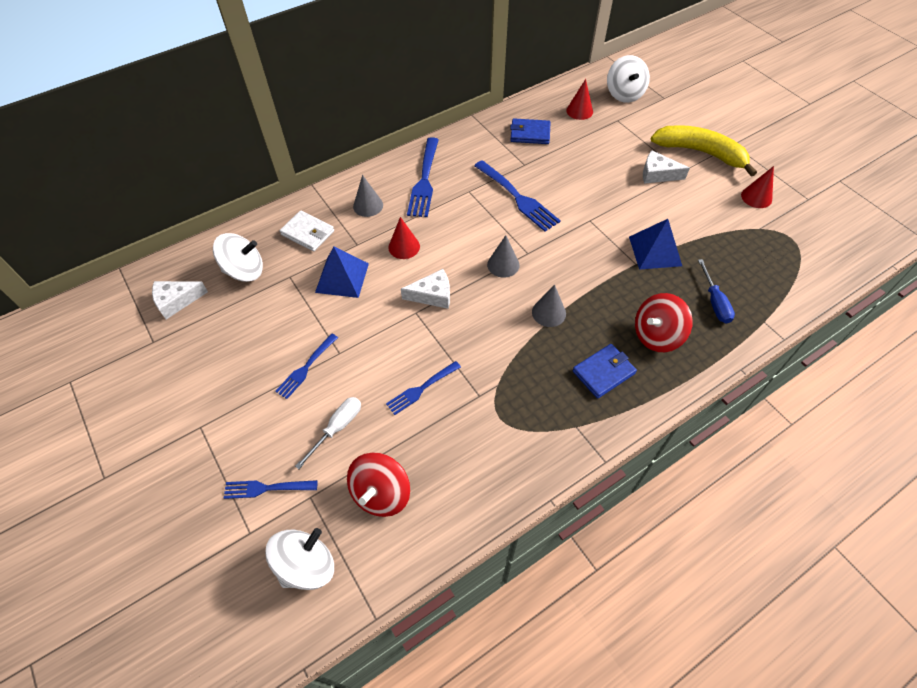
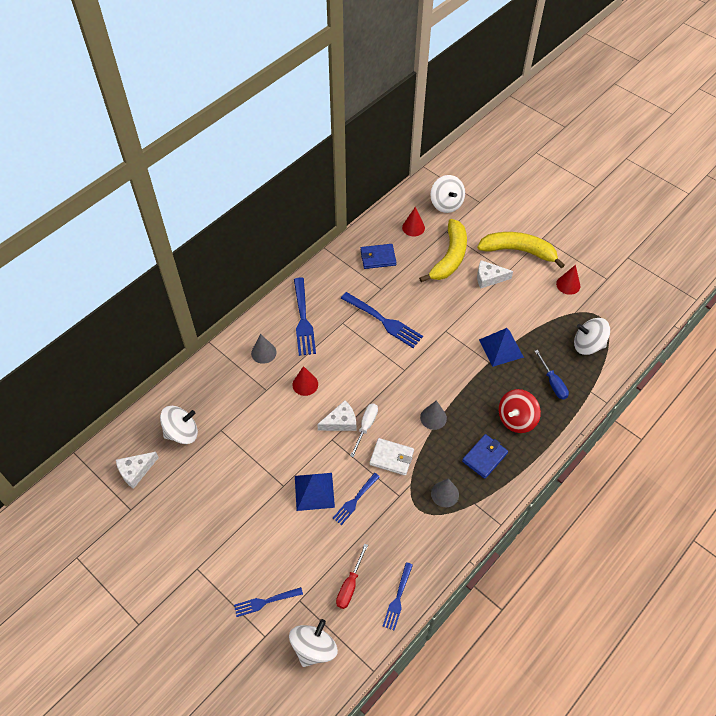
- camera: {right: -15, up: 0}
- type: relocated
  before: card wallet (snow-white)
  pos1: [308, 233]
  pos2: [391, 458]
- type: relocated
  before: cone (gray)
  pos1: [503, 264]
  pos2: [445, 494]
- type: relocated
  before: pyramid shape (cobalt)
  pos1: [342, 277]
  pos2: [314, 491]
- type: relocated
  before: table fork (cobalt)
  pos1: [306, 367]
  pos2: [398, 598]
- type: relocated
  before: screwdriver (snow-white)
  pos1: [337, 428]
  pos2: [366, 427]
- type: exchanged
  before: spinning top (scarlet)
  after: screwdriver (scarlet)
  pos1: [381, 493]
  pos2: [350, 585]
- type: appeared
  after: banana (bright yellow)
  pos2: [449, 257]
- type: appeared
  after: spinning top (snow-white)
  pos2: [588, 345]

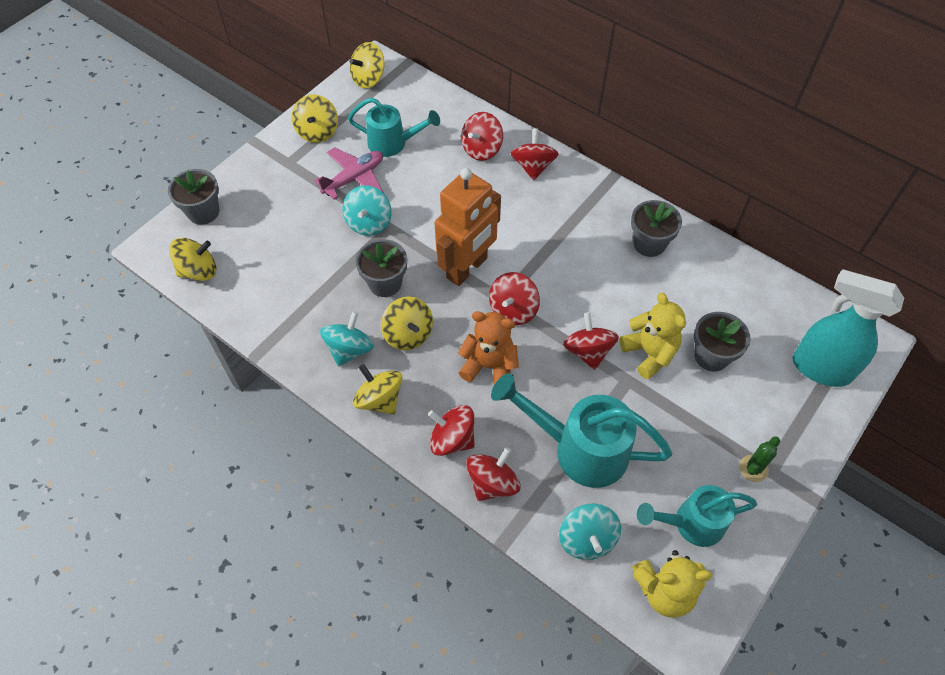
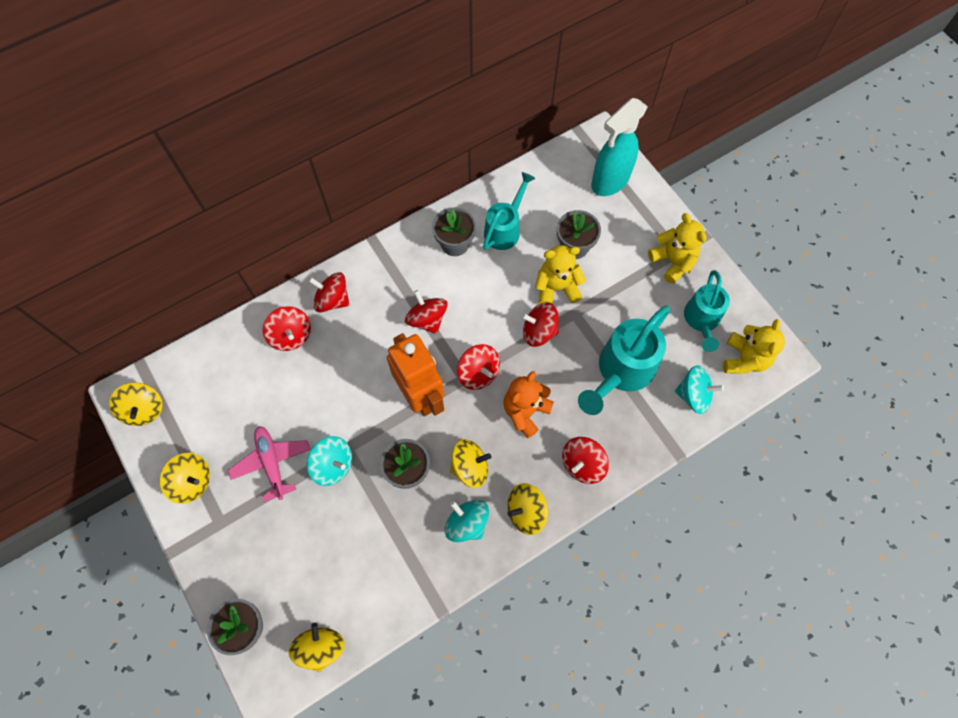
- camera: {right: -70, up: 10}
- type: relocated
  before: watering can (aqua)
  pos1: [393, 143]
  pos2: [505, 229]
- type: exchanged
  before: prickly plant (green)
  after: stuffed bear (bright yellow)
  pos1: [753, 468]
  pos2: [673, 262]
- type: relocated
  before: spinning top (scarlet)
  pos1: [492, 483]
  pos2: [427, 319]

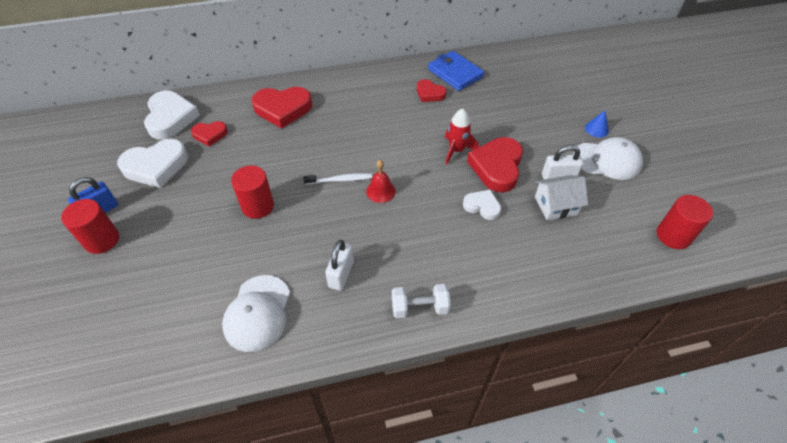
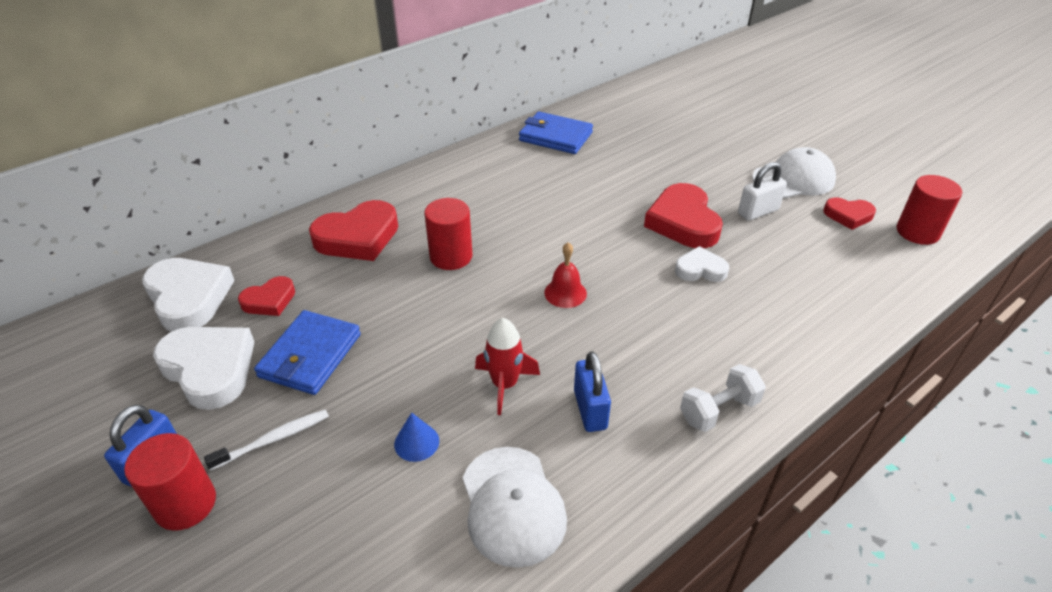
- camera: {right: -25, up: -10}
- type: relocated
  before: love heart (scarlet)
  pos1: [430, 93]
  pos2: [848, 215]
- type: relocated
  before: spaceship (scarlet)
  pos1: [456, 150]
  pos2: [504, 385]
- type: relocated
  before: cone (cobalt)
  pos1: [596, 129]
  pos2: [416, 442]
- type: spun
  before: love heart (snow-white)
  pos1: [156, 166]
  pos2: [210, 369]
  turn: -90
- type: relocated
  before: cylinder (scarlet)
  pos1: [258, 206]
  pos2: [451, 256]
- type: relocated
  before: tooth brush (snow-white)
  pos1: [340, 180]
  pos2: [273, 439]
- type: missing
  before: cottage (snow-white)
  pos1: [556, 205]
- type: colour
  before: padlock (snow-white)
  after: padlock (cobalt)
  pos1: [341, 274]
  pos2: [590, 409]
- type: appeared
  after: card wallet (cobalt)
  pos2: [310, 355]

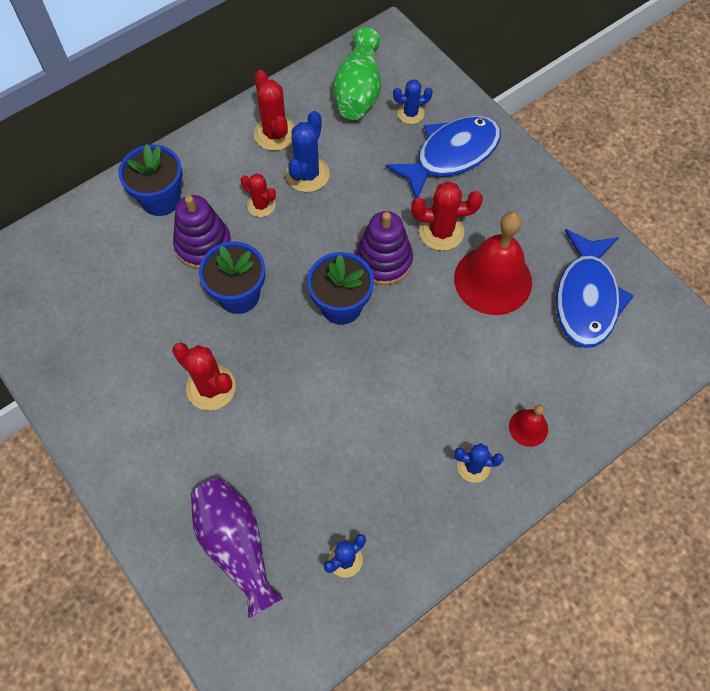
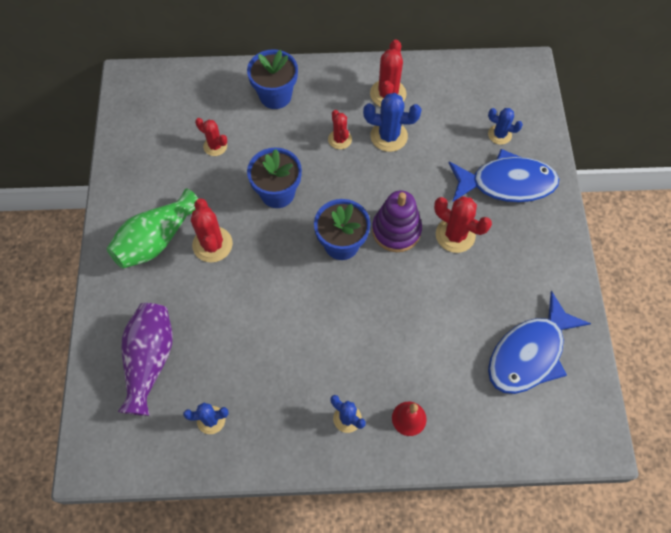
- camera: {right: 35, up: 0}
- type: relocated
  before: flower vase (green)
  pos1: [358, 91]
  pos2: [157, 240]
- type: spun
  before: prickly plant (cobalt)
  pos1: [307, 174]
  pos2: [389, 136]
  turn: 45
- type: missing
  before: ring stacker (purple)
  pos1: [203, 245]
- type: missing
  before: school bell (scarlet)
  pos1: [493, 280]
- type: appeared
  after: prickly plant (scarlet)
  pos2: [215, 146]

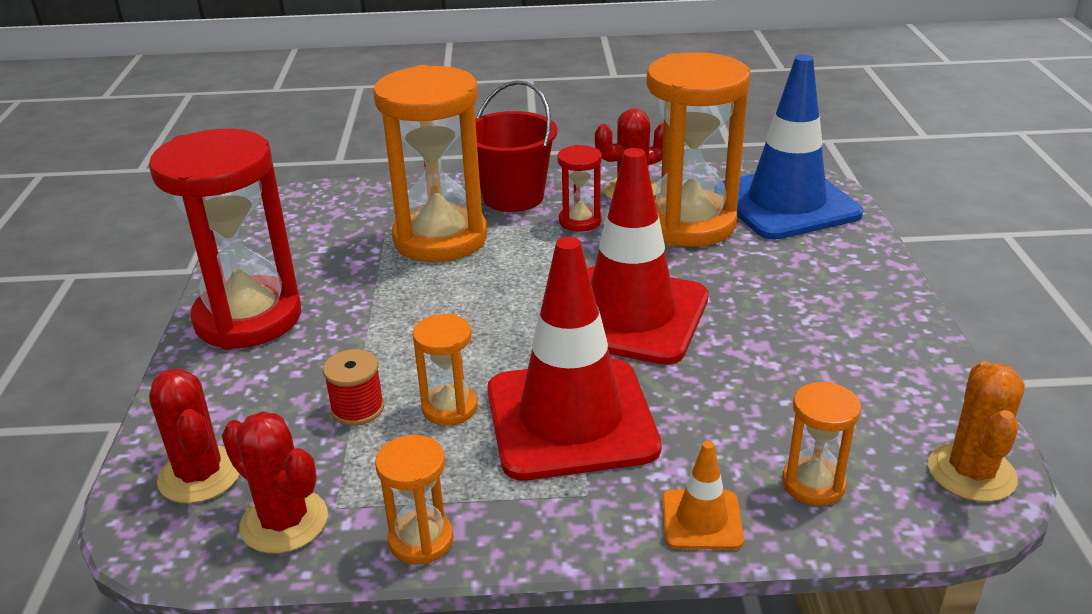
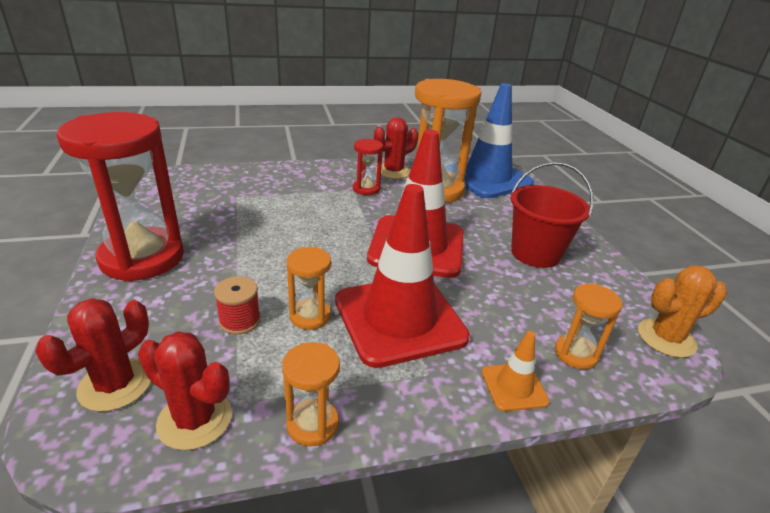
- camera: {right: -15, up: 0}
- type: missing
  before: sand timer (orange-coloured)
  pos1: [440, 238]
- type: relocated
  before: sand bucket (scarlet)
  pos1: [513, 197]
  pos2: [535, 253]
- type: spun
  before: prickly plant (orange-coloured)
  pos1: [971, 472]
  pos2: [666, 338]
  turn: 75
- type: spun
  before: prickly plant (scarlet)
  pos1: [200, 475]
  pos2: [115, 385]
  turn: 75

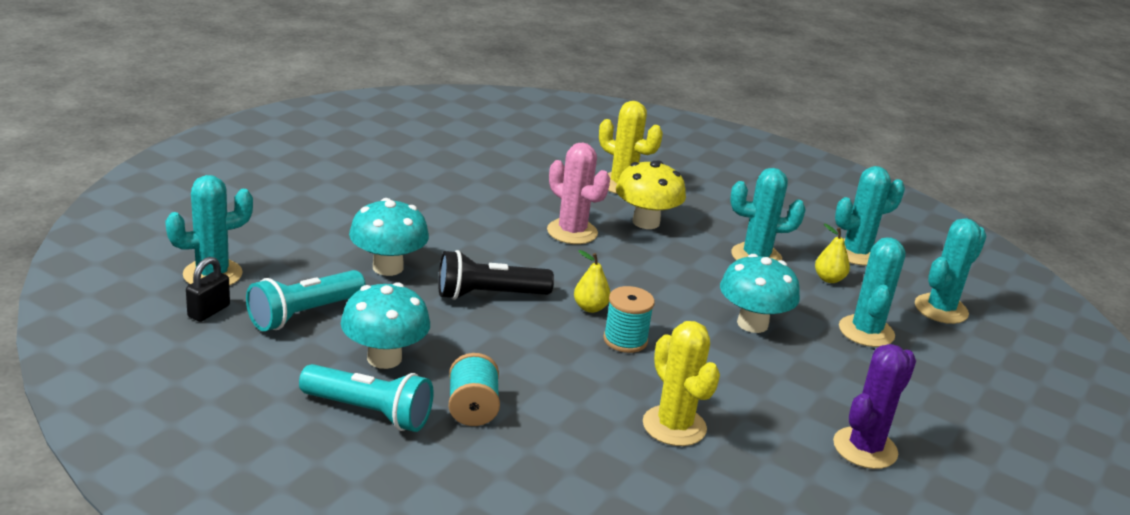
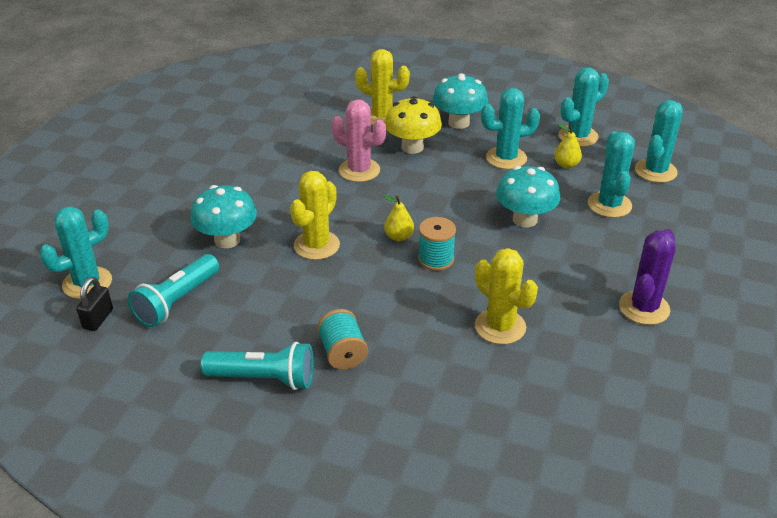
- camera: {right: -10, up: 10}
- type: exchanged
  before: pocket torch (jet-black)
  after: prickly plant (bright yellow)
  pos1: [489, 295]
  pos2: [316, 245]
- type: relocated
  before: fungus (aqua)
  pos1: [384, 358]
  pos2: [459, 123]

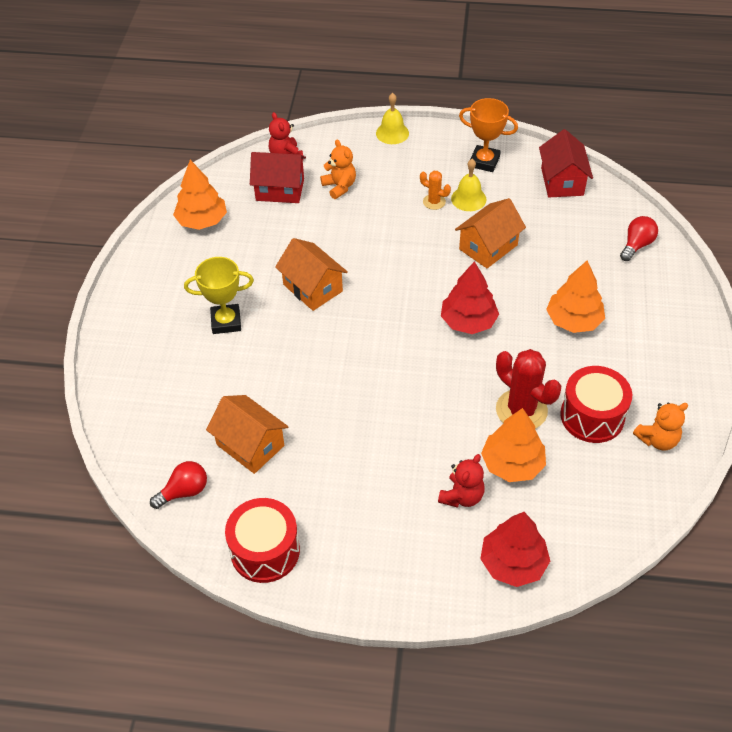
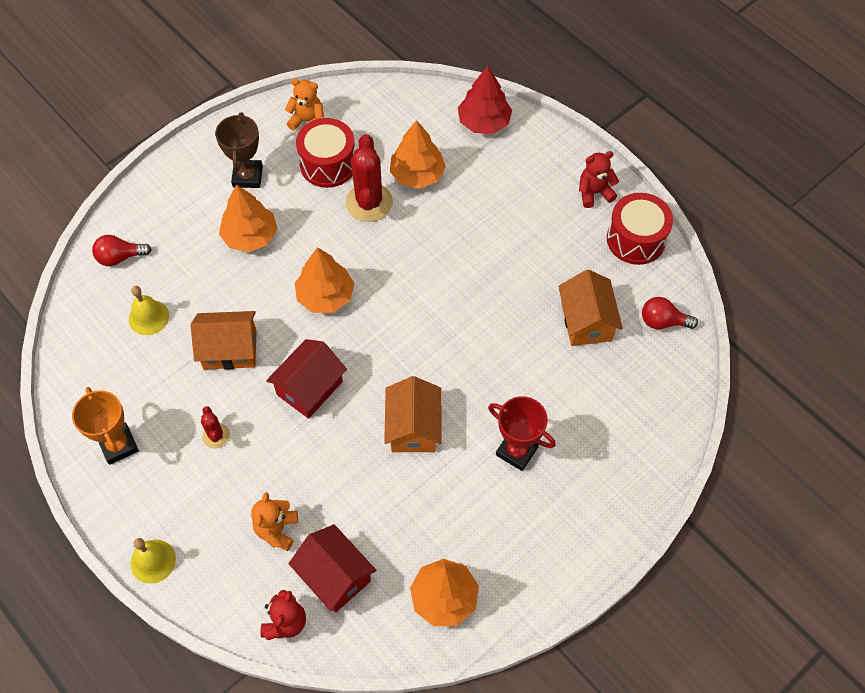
- camera: {right: -140, up: 10}
- type: relocated
  before: cottage (scarlet)
  pos1: [562, 181]
  pos2: [310, 388]
- type: relocated
  before: school bell (bright yellow)
  pos1: [468, 199]
  pos2: [148, 317]
- type: colour
  before: prickly plant (orange-coloured)
  after: prickly plant (scarlet)
  pos1: [434, 202]
  pos2: [216, 436]
- type: colour
  before: prize cup (bright yellow)
  after: prize cup (scarlet)
  pos1: [226, 322]
  pos2: [517, 451]
- type: colour
  before: tree (scarlet)
  after: tree (orange-coloured)
  pos1: [468, 321]
  pos2: [325, 296]
- type: relocated
  before: stuffed bear (scarlet)
  pos1: [462, 496]
  pos2: [594, 193]
- type: appeared
  after: prize cup (dark brown)
  pos2: [247, 176]

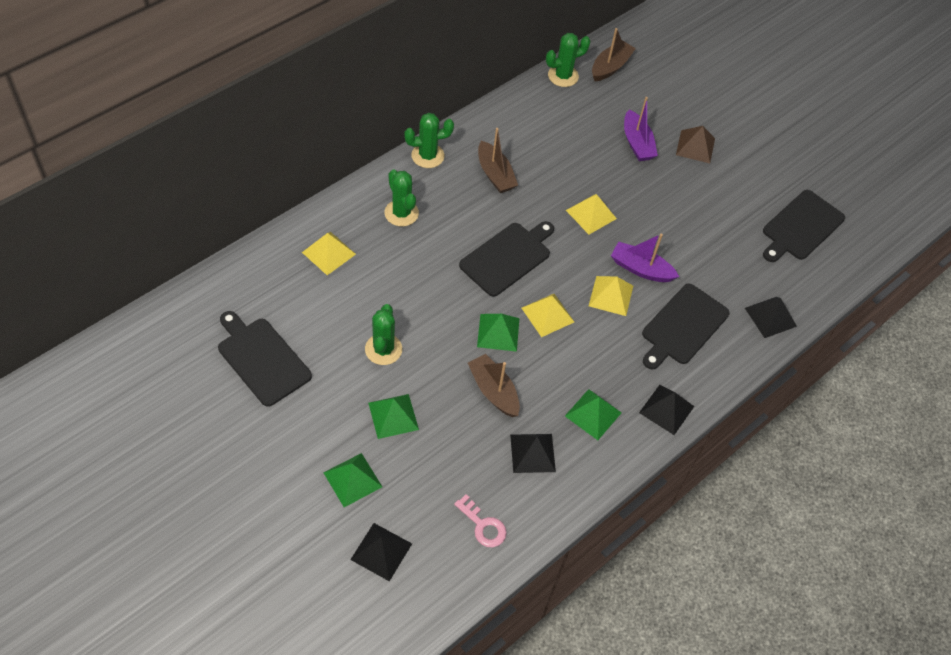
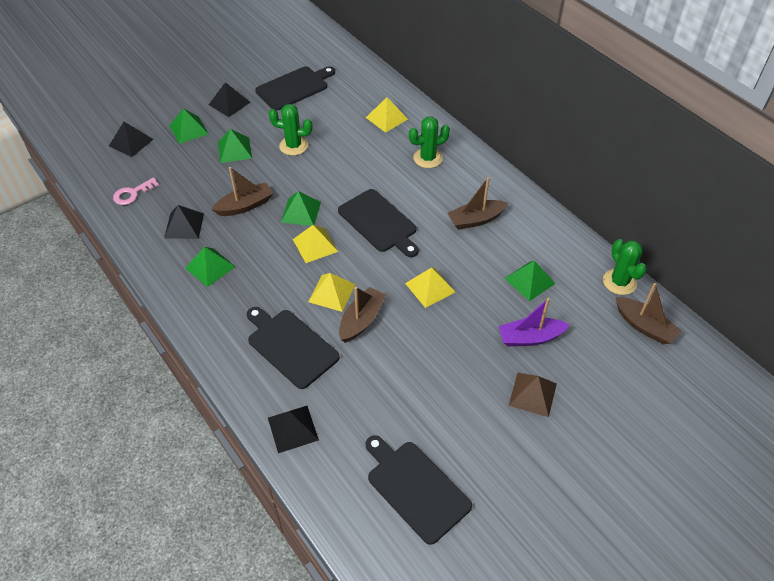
- camera: {right: 100, up: -5}
- type: missing
  before: prickly plant (green)
  pos1: [427, 156]
- type: colour
  before: boat (purple)
  after: boat (dark brown)
  pos1: [641, 269]
  pos2: [361, 320]
- type: relocated
  before: pyramid shape (jet-black)
  pos1: [666, 409]
  pos2: [229, 103]
- type: appeared
  after: pyramid shape (green)
  pos2: [529, 280]

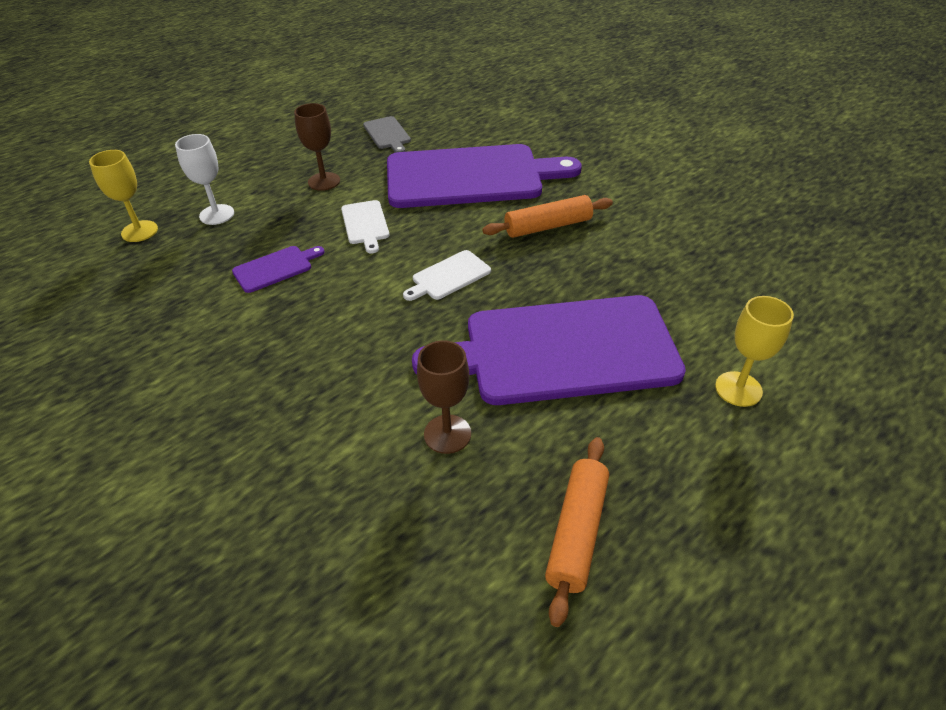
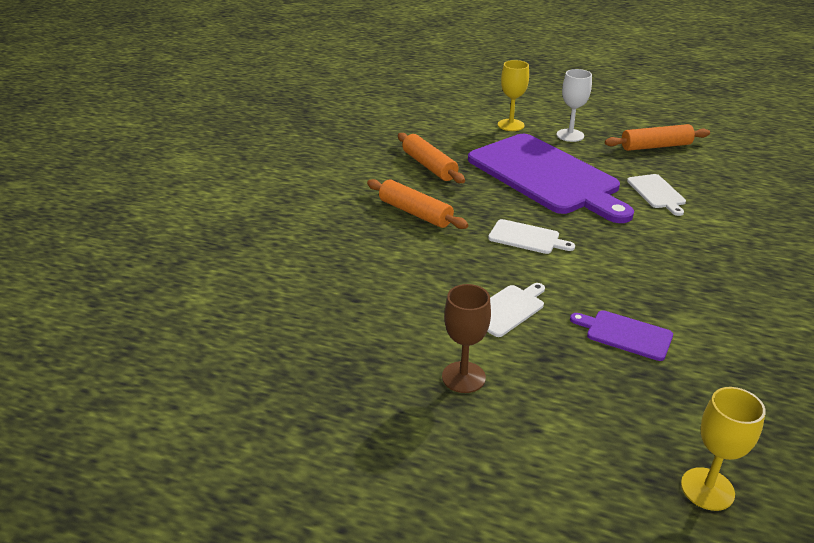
- camera: {right: -120, up: -10}
- type: missing
  before: cutting board (gray)
  pos1: [387, 134]
- type: relocated
  before: wine glass (snow-white)
  pos1: [217, 214]
  pos2: [570, 135]
- type: missing
  before: cutting board (purple)
  pos1: [470, 176]
- type: exchanged
  before: wine glass (dark brown)
  after: cutting board (snow-white)
  pos1: [447, 434]
  pos2: [657, 193]
- type: appeared
  after: dough roller (orange-coloured)
  pos2: [429, 166]

